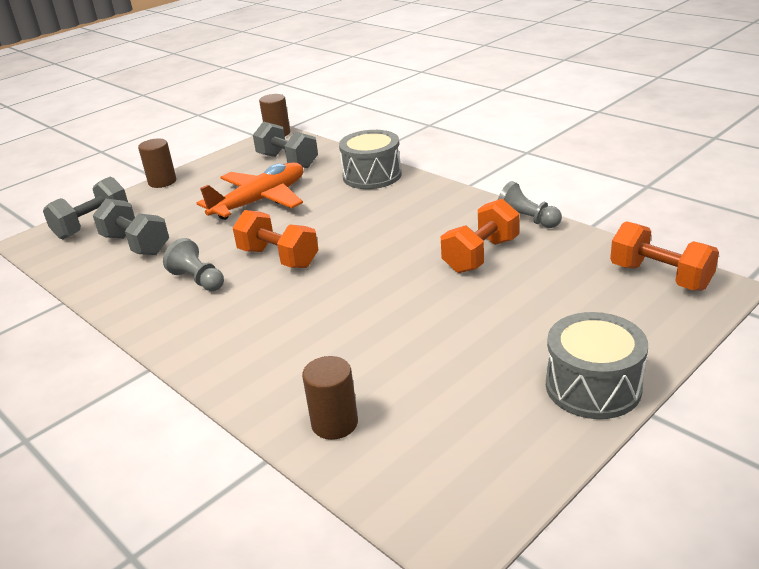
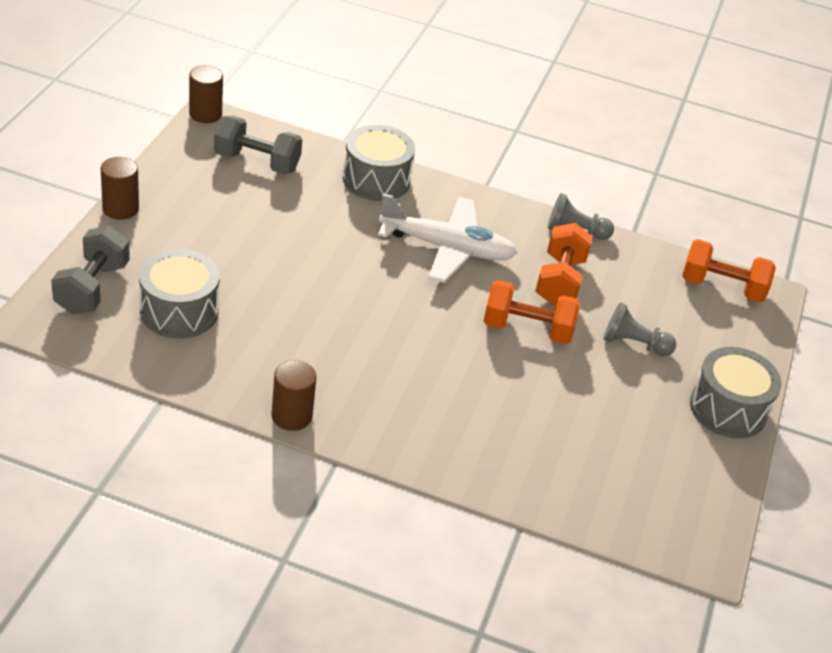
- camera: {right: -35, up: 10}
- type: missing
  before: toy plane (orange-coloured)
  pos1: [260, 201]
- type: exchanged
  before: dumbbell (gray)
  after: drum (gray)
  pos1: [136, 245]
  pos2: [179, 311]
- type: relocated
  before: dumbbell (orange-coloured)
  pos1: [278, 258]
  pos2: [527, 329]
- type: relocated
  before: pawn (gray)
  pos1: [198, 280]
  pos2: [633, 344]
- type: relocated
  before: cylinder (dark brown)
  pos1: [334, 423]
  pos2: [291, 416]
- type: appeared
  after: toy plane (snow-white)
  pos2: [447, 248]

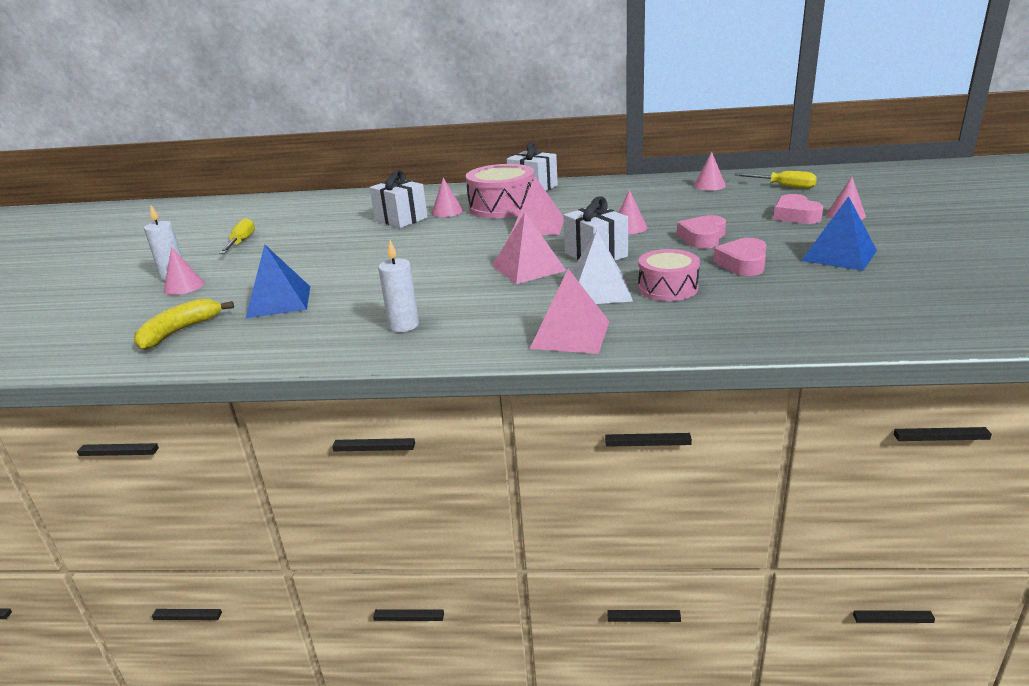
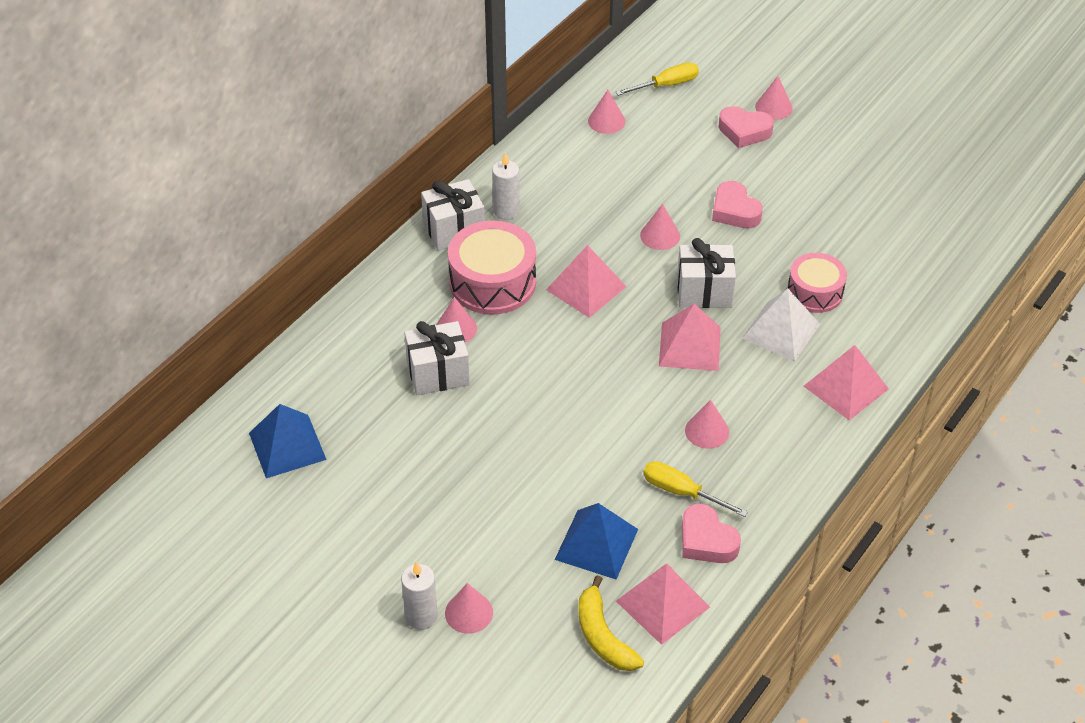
- camera: {right: -60, up: 20}
- type: relocated
  before: pyramid shape (cobalt)
  pos1: [839, 255]
  pos2: [287, 446]
- type: relocated
  before: screwdriver (bright yellow)
  pos1: [241, 242]
  pos2: [681, 492]
- type: relocated
  before: love heart (rose-pink)
  pos1: [743, 263]
  pos2: [706, 540]
- type: relocated
  before: pillar candle (snow-white)
  pos1: [404, 325]
  pos2: [506, 211]
- type: appeared
  after: cone (rose-pink)
  pos2: [707, 431]
- type: appeared
  after: pyramid shape (rose-pink)
  pos2: [662, 603]

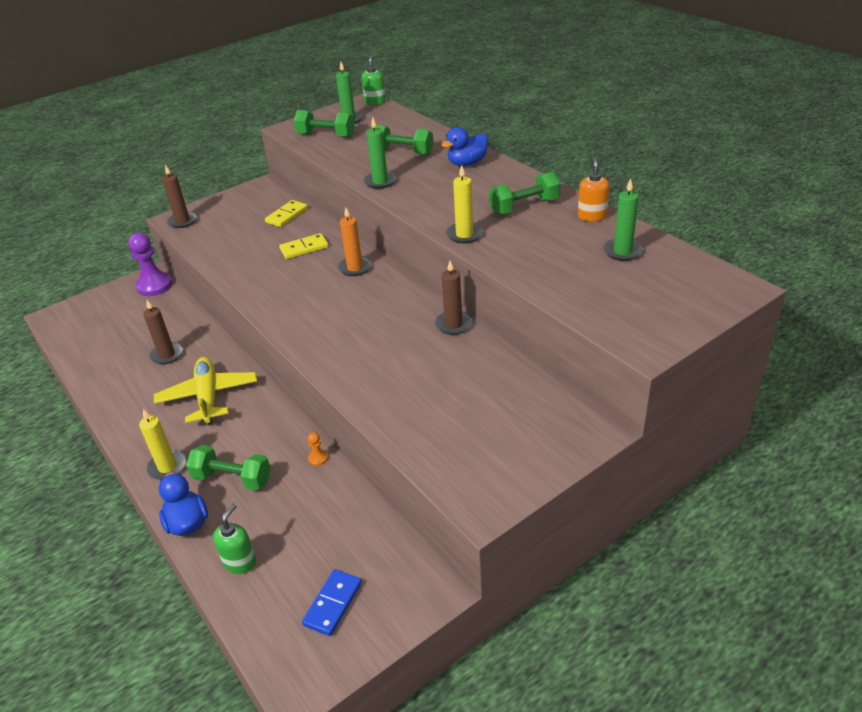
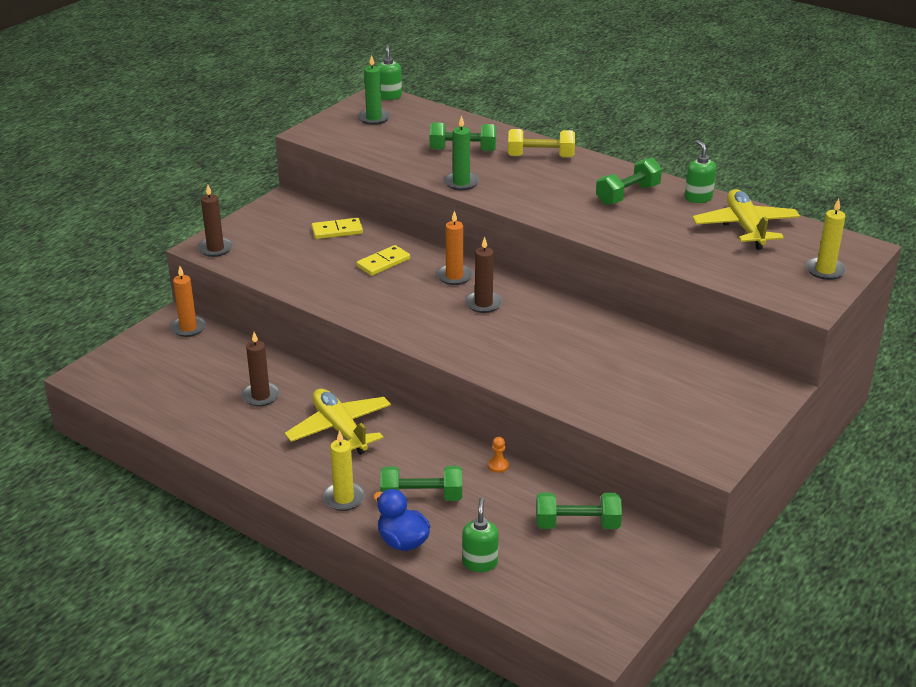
- camera: {right: -20, up: -5}
- type: relocated
  before: dumbbell (green)
  pos1: [326, 135]
  pos2: [577, 524]
- type: exchanged
  before: duck (cobalt)
  after: dumbbell (bright yellow)
  pos1: [467, 163]
  pos2: [540, 156]
- type: colour
  before: soap dispenser (orange-coloured)
  after: soap dispenser (green)
  pos1: [592, 216]
  pos2: [698, 198]
- type: relocated
  before: pillar candle (bright yellow)
  pos1: [464, 234]
  pos2: [825, 270]
- type: exchanged
  before: pillar candle (green)
  after: toy plane (bright yellow)
  pos1: [622, 251]
  pos2: [745, 227]
- type: spun
  before: domino piece (bright yellow)
  pos1: [286, 215]
  pos2: [337, 231]
  turn: 60
- type: exchanged
  before: pawn (purple)
  after: pillar candle (orange-coloured)
  pos1: [154, 286]
  pos2: [188, 328]
- type: relocated
  before: pillar candle (dark brown)
  pos1: [453, 324]
  pos2: [483, 304]
- type: missing
  before: domino piece (cobalt)
  pos1: [333, 604]

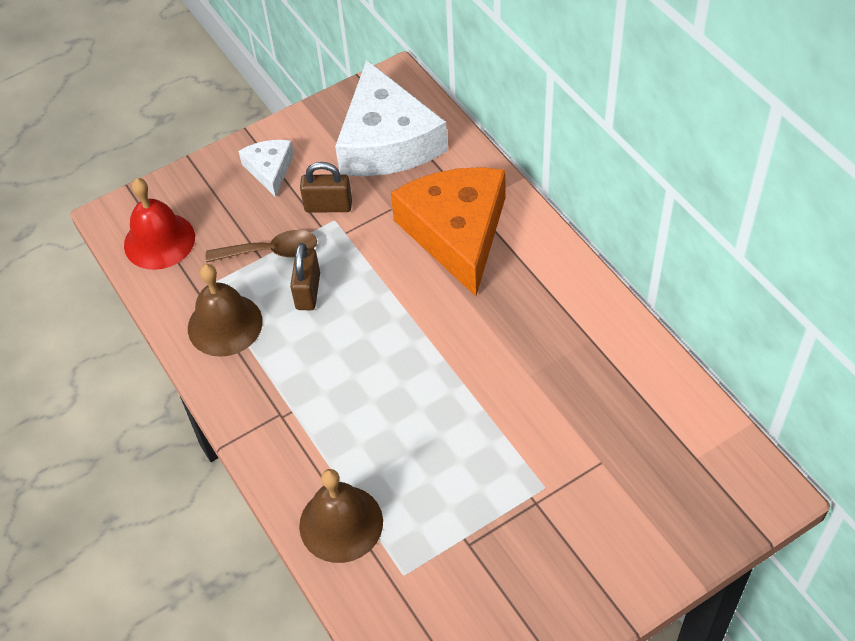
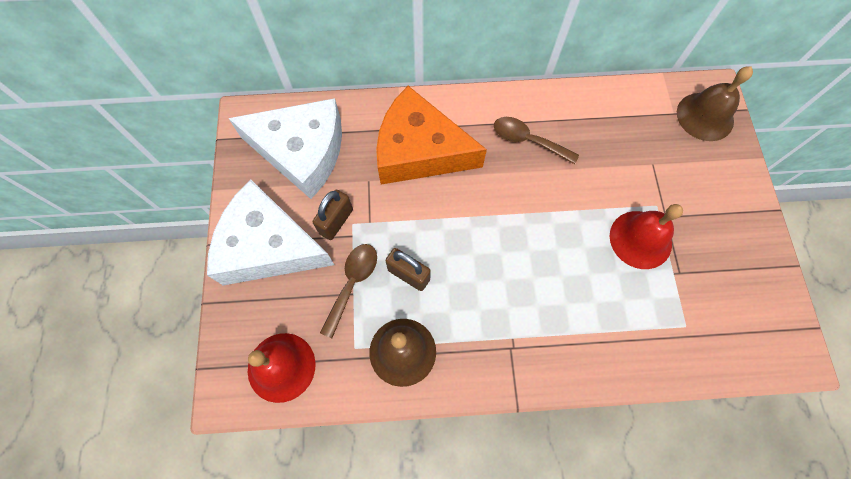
- camera: {right: -65, up: 15}
- type: size
  before: piece of cheese (snow-white)
  pos1: [270, 169]
  pos2: [268, 246]
  scale: 2.07
- type: relocated
  before: school bell (dark brown)
  pos1: [341, 523]
  pos2: [705, 116]
- type: appeared
  after: teaspoon (dark brown)
  pos2: [528, 140]
- type: appeared
  after: school bell (scarlet)
  pos2: [640, 239]

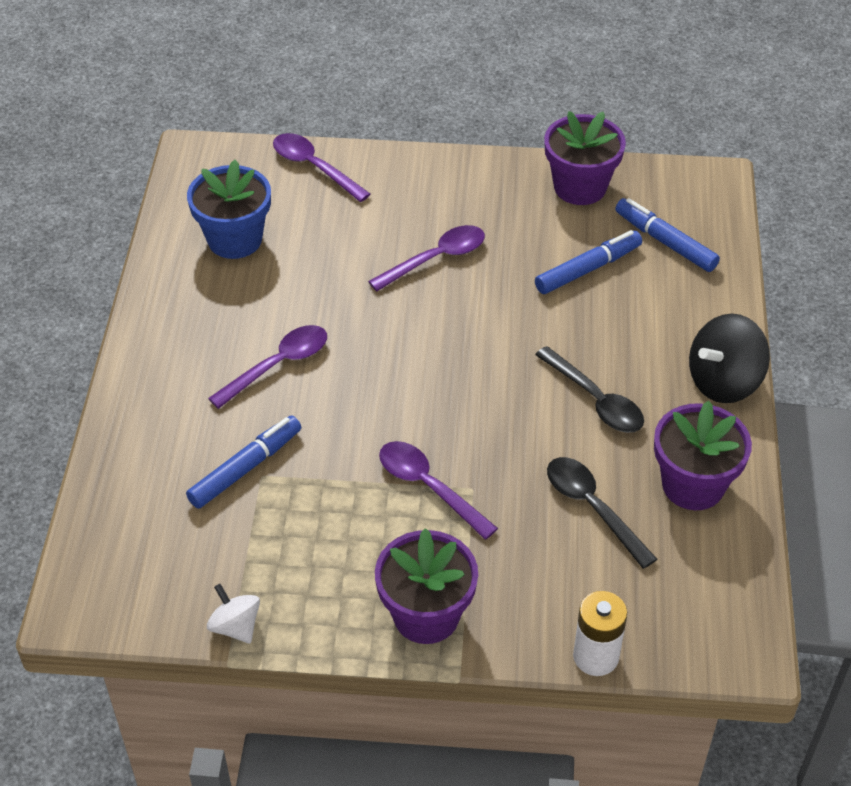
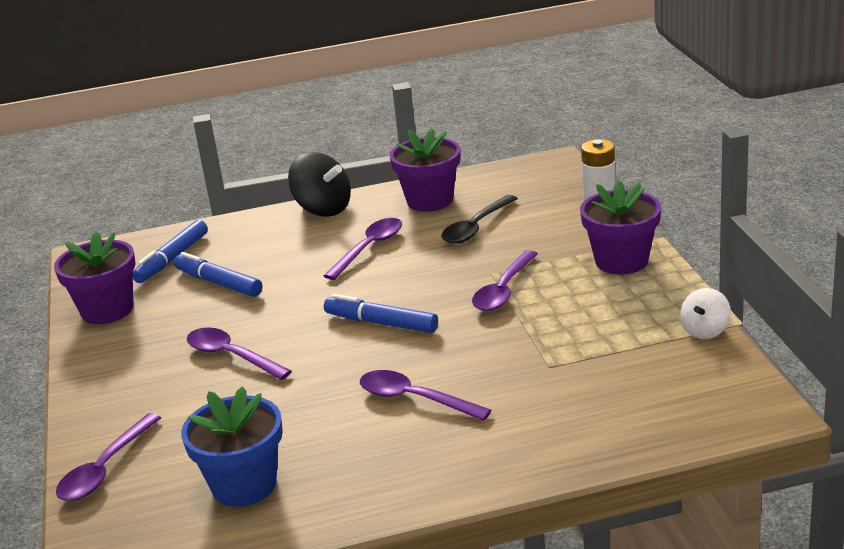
- camera: {right: -105, up: -20}
- type: colour
  before: teaspoon (jet-black)
  after: teaspoon (purple)
  pos1: [595, 400]
  pos2: [369, 248]
- type: relocated
  before: felt pen (cobalt)
  pos1: [246, 468]
  pos2: [381, 323]

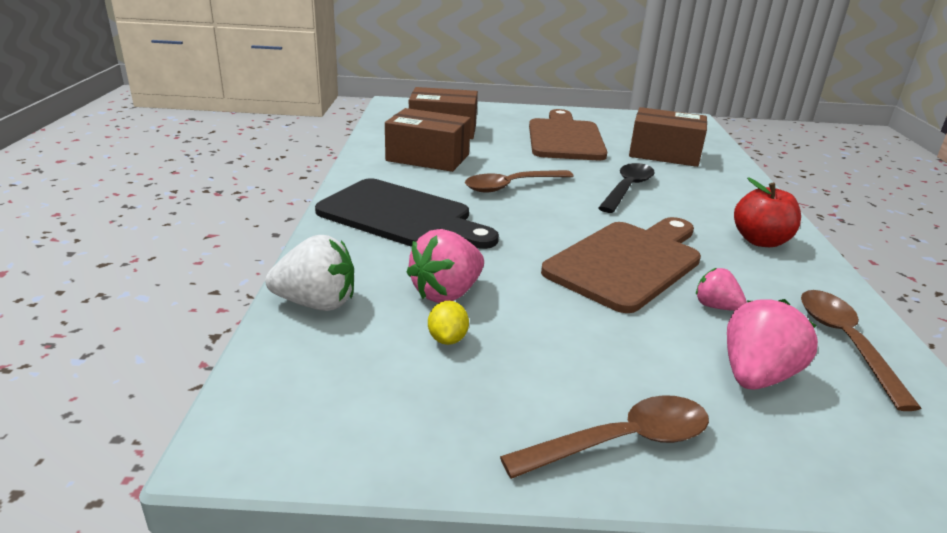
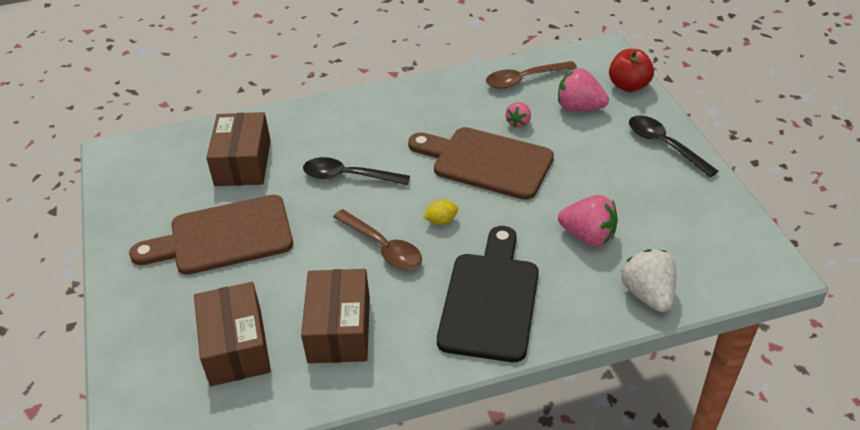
- camera: {right: -105, up: 15}
- type: relocated
  before: toy apple (scarlet)
  pos1: [760, 241]
  pos2: [628, 86]
- type: relocated
  before: lemon (bright yellow)
  pos1: [447, 339]
  pos2: [441, 221]
- type: colour
  before: teaspoon (dark brown)
  after: teaspoon (jet-black)
  pos1: [621, 442]
  pos2: [665, 145]

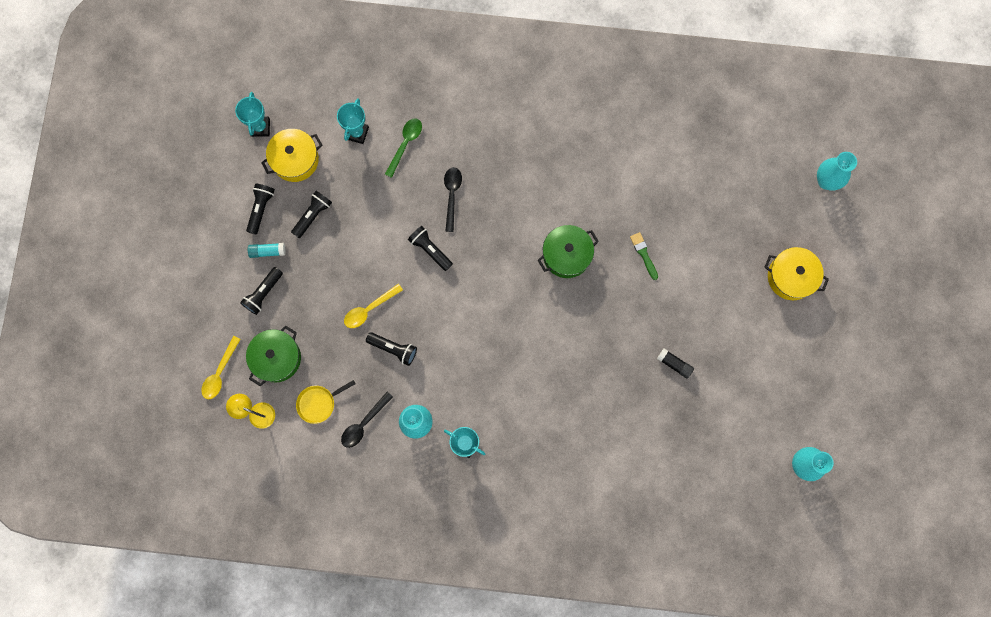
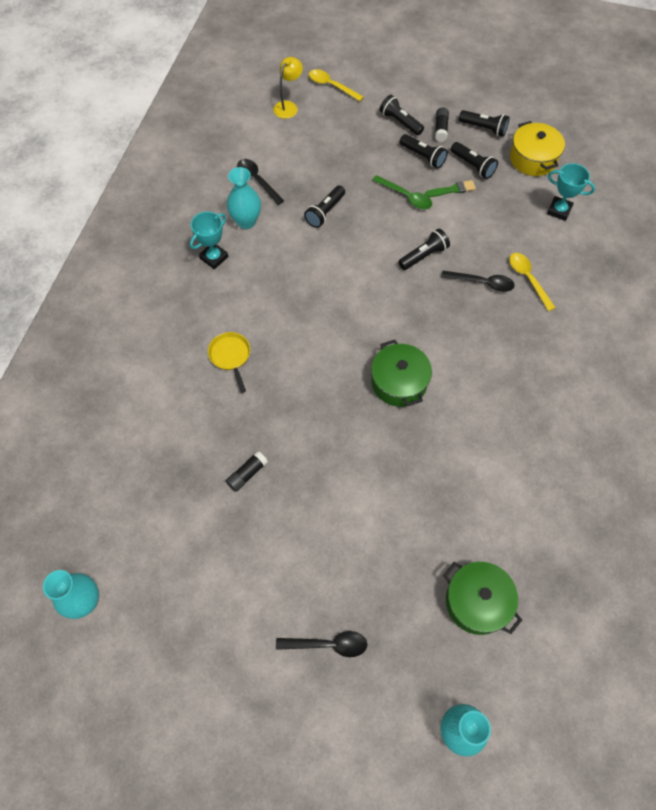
- camera: {right: 100, up: -15}
- type: missing
  before: prize cup (aqua)
  pos1: [260, 127]
- type: relocated
  before: teaspoon (green)
  pos1: [405, 144]
  pos2: [406, 197]
- type: relocated
  before: paintbrush (green)
  pos1: [643, 254]
  pos2: [452, 190]
- type: colour
  before: glue stick (aqua)
  after: glue stick (jet-black)
  pos1: [267, 251]
  pos2: [441, 129]
- type: exchanged
  before: cooking pot (bright yellow)
  after: teaspoon (jet-black)
  pos1: [791, 277]
  pos2: [328, 644]
- type: relocated
  before: teaspoon (bright yellow)
  pos1: [369, 309]
  pos2: [528, 279]
- type: relocated
  before: cooking pot (green)
  pos1: [277, 358]
  pos2: [477, 602]
- type: relocated
  before: skillet (bright yellow)
  pos1: [318, 403]
  pos2: [230, 356]
- type: appeared
  after: pocket torch (jet-black)
  pos2: [423, 157]

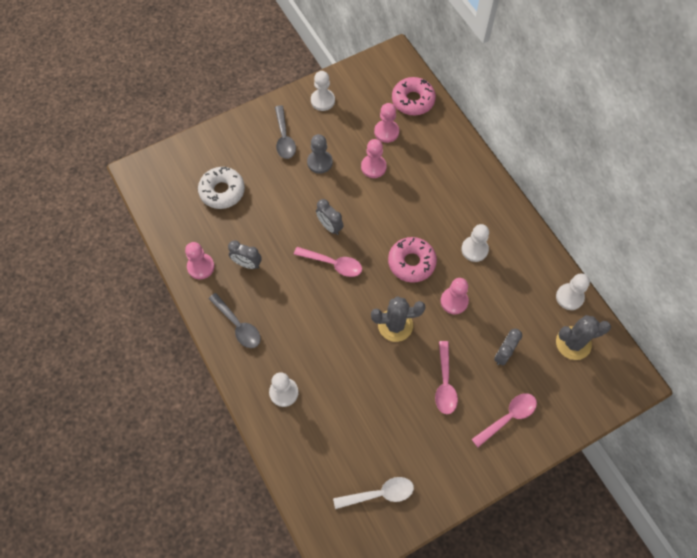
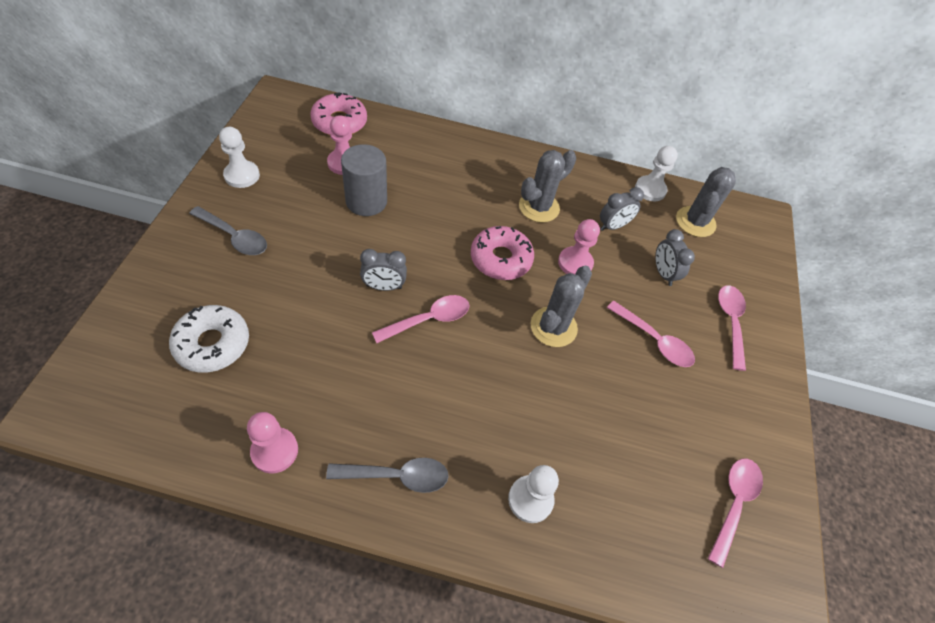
- camera: {right: -55, up: -10}
- type: missing
  before: pawn (gray)
  pos1: [320, 162]
- type: exchanged
  before: pawn (rose-pink)
  after: cylinder (gray)
  pos1: [373, 167]
  pos2: [366, 201]
- type: exchanged
  before: pawn (snow-white)
  after: prickly plant (gray)
  pos1: [474, 249]
  pos2: [539, 207]
- type: relocated
  before: bedside clock (gray)
  pos1: [247, 264]
  pos2: [613, 226]
- type: colour
  before: teaspoon (snow-white)
  after: teaspoon (rose-pink)
  pos1: [379, 494]
  pos2: [733, 503]

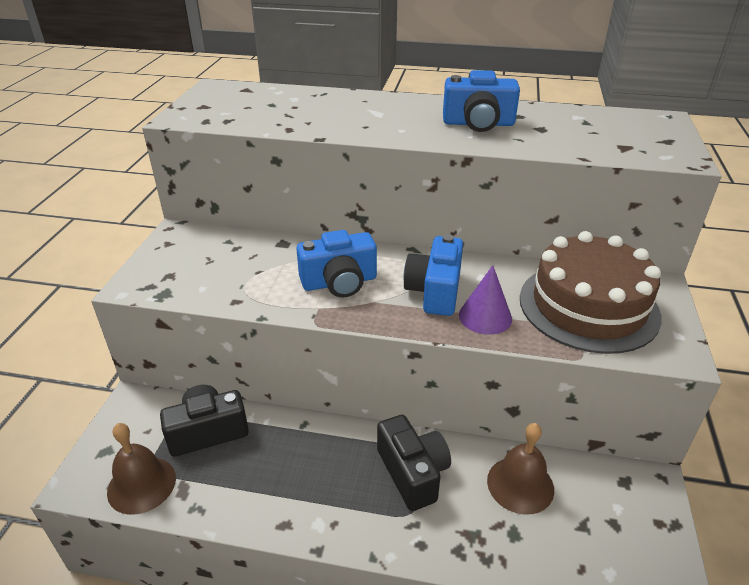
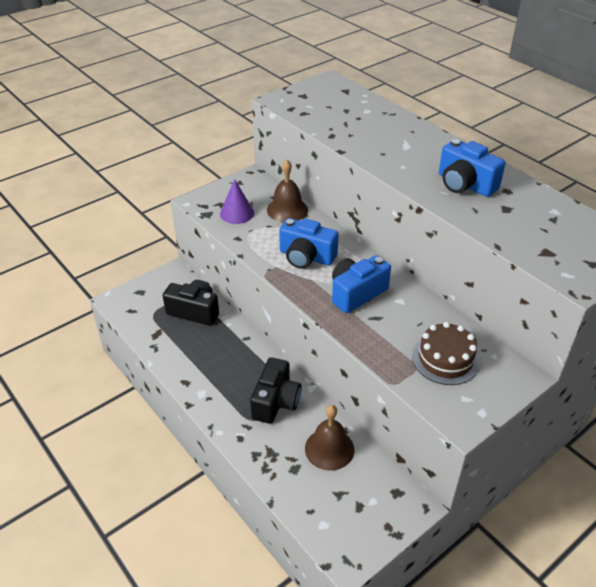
- camera: {right: 40, up: 5}
- type: size
  before: gateau (dark brown)
  pos1: [588, 306]
  pos2: [445, 359]
  scale: 0.59
- type: relocated
  before: cone (purple)
  pos1: [485, 316]
  pos2: [237, 213]
- type: relocated
  before: school bell (dark brown)
  pos1: [141, 484]
  pos2: [287, 210]

